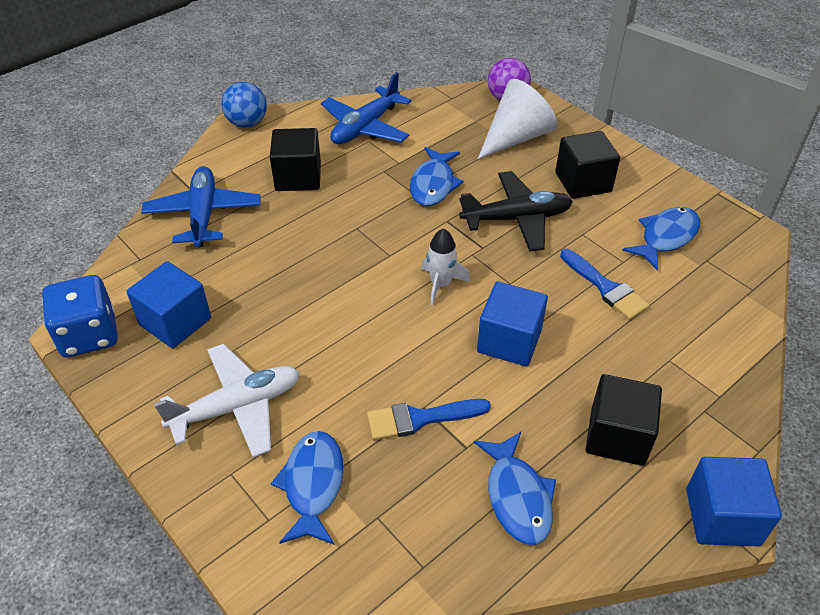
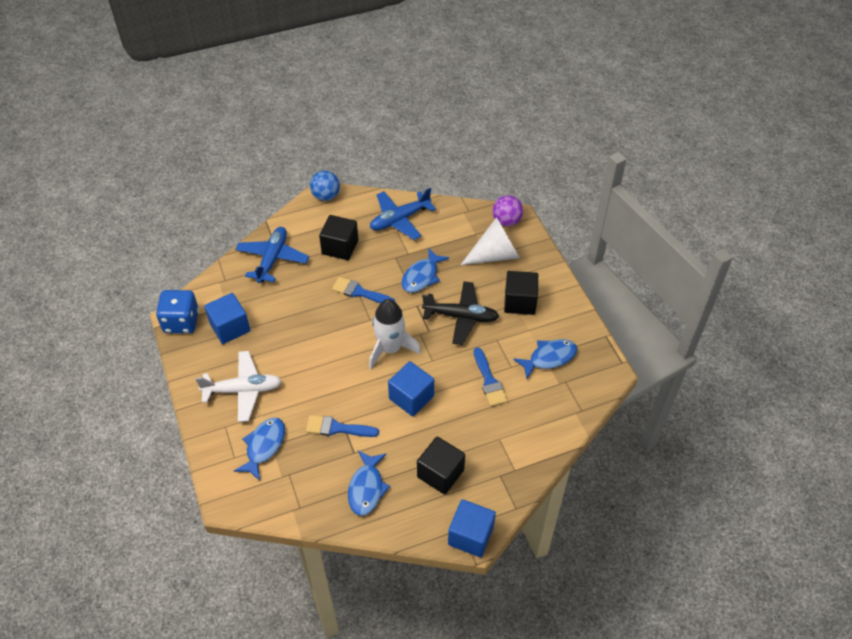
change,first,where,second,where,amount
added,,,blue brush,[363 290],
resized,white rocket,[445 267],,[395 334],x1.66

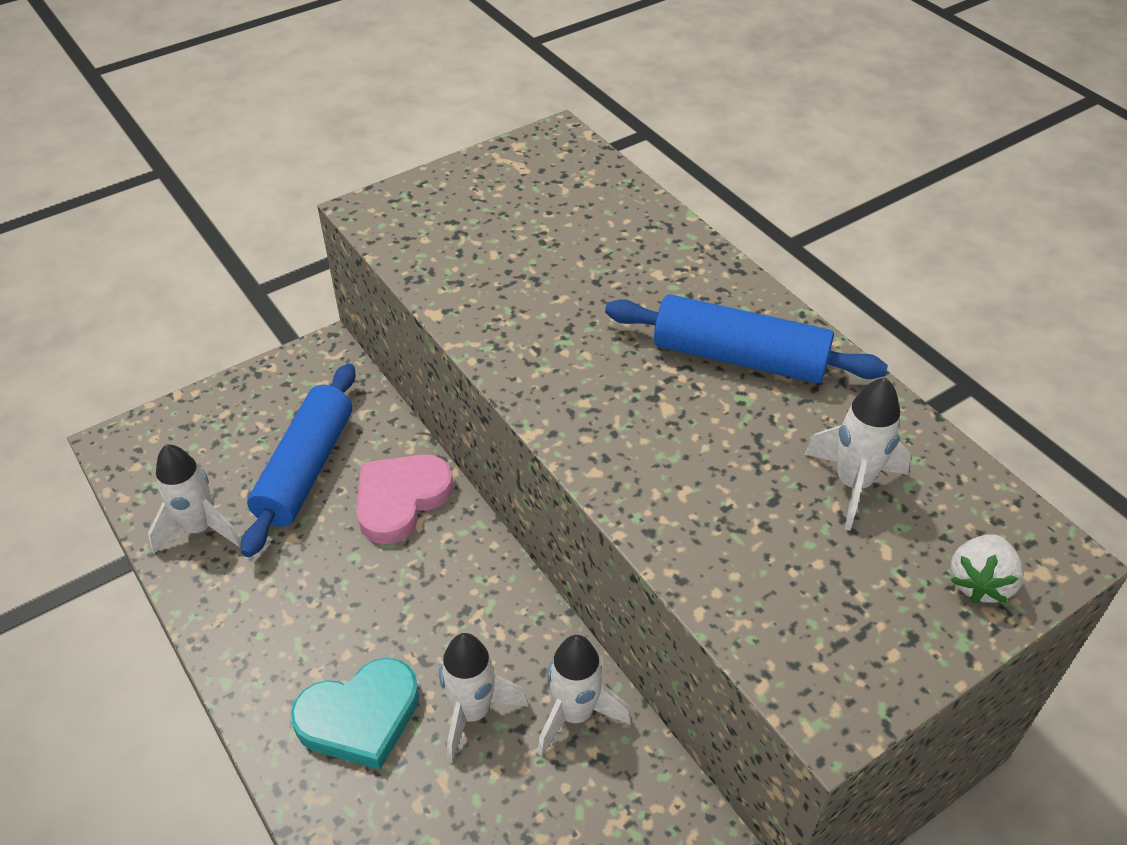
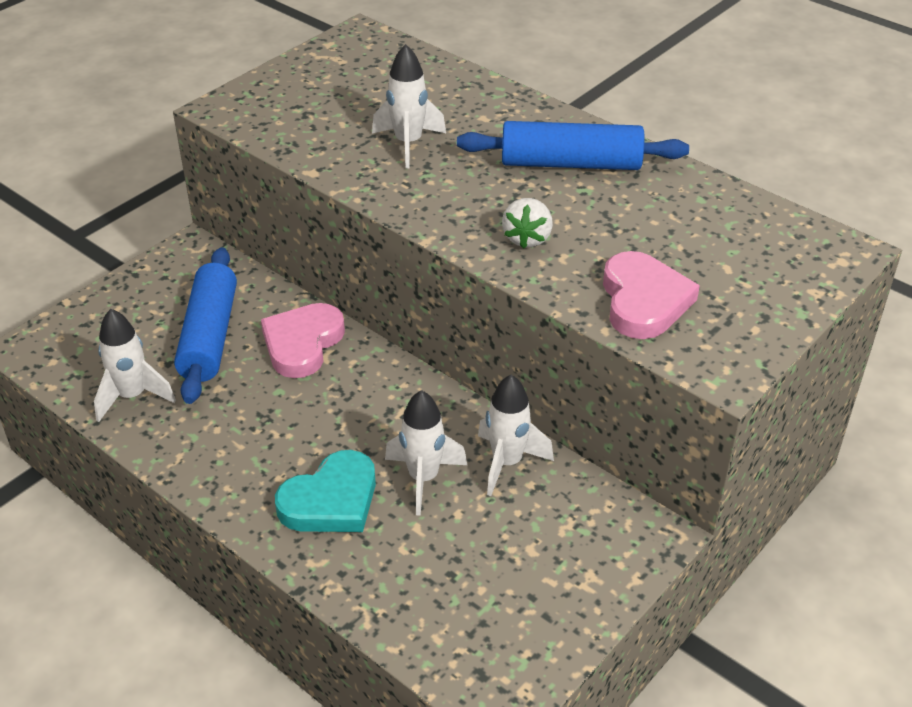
change,first,where,second,where,amount
added,,,pink heart,[651 295],
moved,white rocket,[857 454],,[409 106],
moved,white strawberry,[987 568],,[527 223],

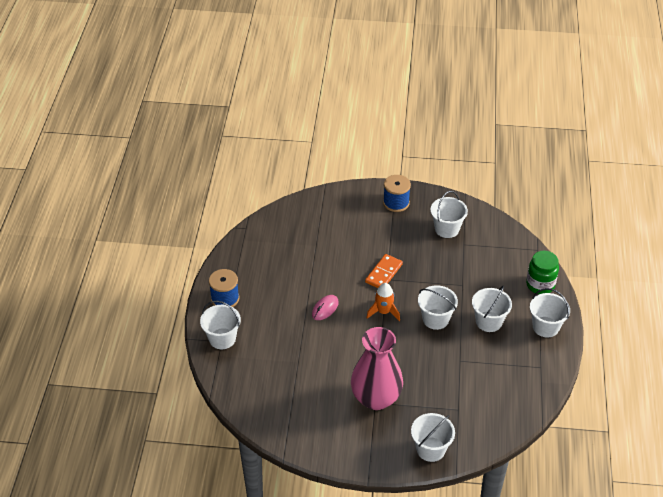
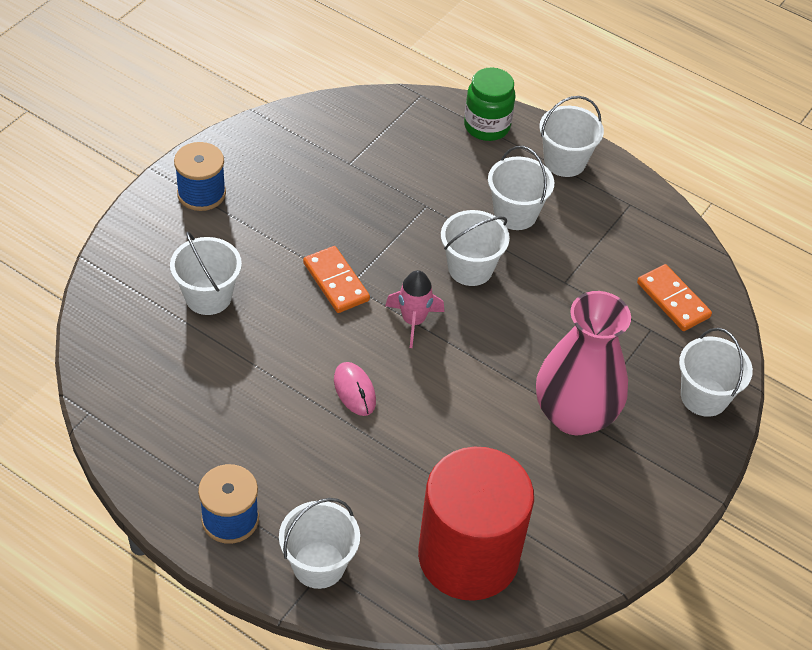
change,first,where,second,where,amount
added,,,red cylinder,[476 524],
added,,,orange domino,[674 297],
moved,white bucket,[449 214],,[206 273],
recoloured,orange rocket,[383 302],pink rocket,[414 309],

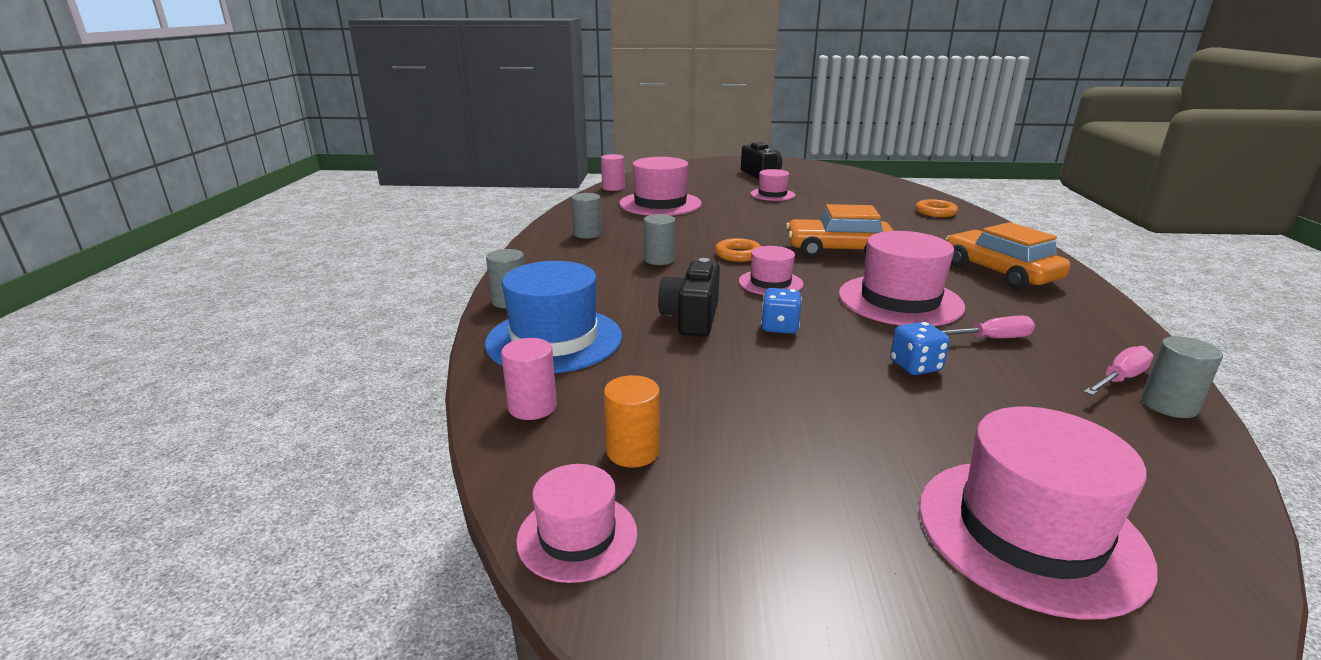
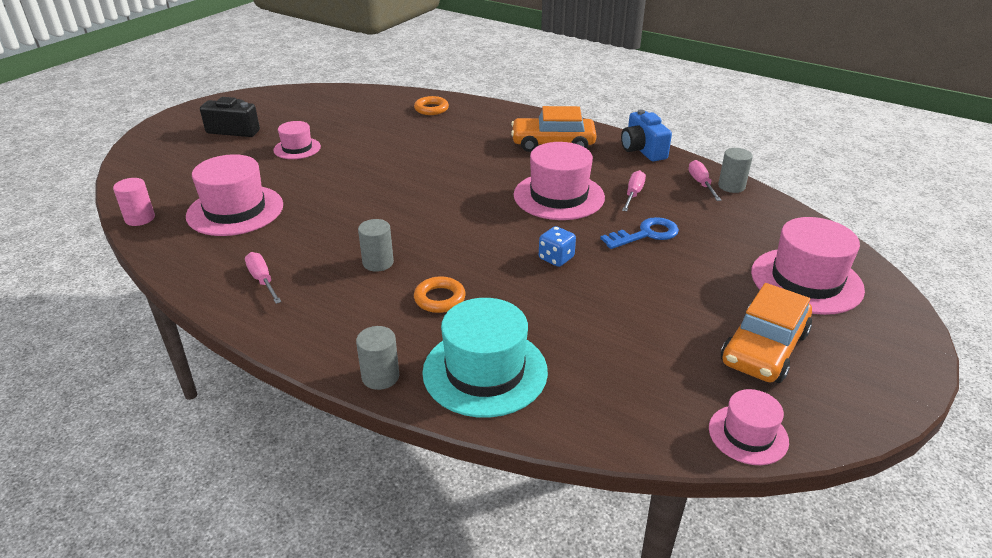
change,first,where,second,where,amount
removed,pink cylinder,[529 379],,,
removed,orange cylinder,[632 421],,,
removed,black camera,[689 297],,,
removed,pink hat,[771 270],,,
added,,,blue camera,[646 135],
moved,orange ring,[738 250],,[440 294],
moved,orange car,[840 230],,[766 333],
replaced,grey cylinder,[587 216],pink screwdriver,[263 278],
replaced,blue dice,[920 348],blue key,[639 233],
recoloured,blue hat,[553 317],turquoise hat,[485 358],

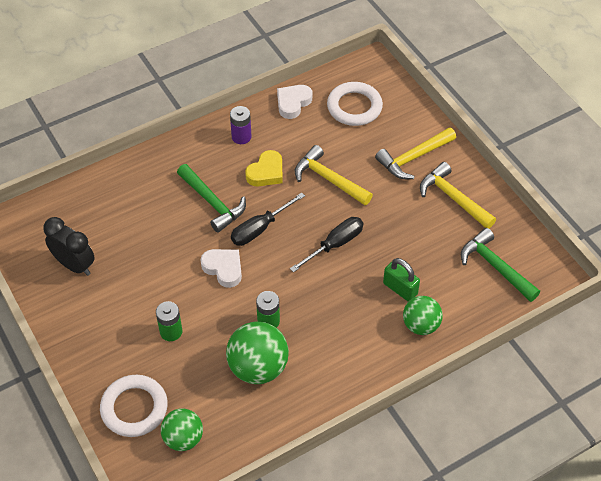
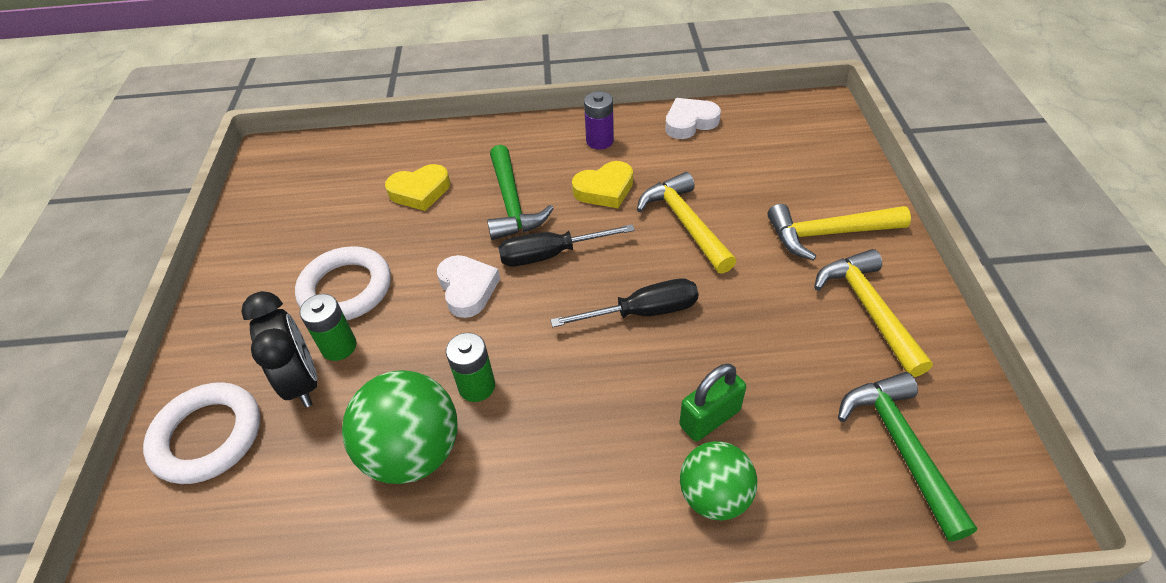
change,first,where,second,where,amount
removed,green ball,[182 430],,,
added,,,yellow heart,[417 187],
moved,black clock,[69 246],,[279 349],
moved,white ring,[355 104],,[343 283],
turned,green padlock,[401 280],,[712 402],75 degrees clockwise

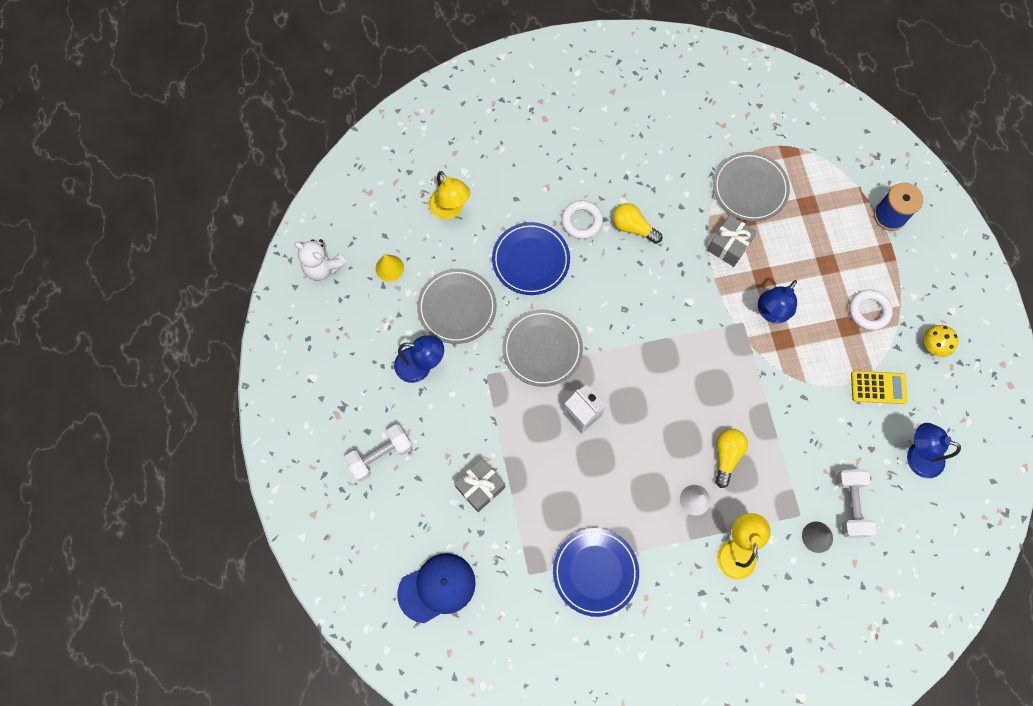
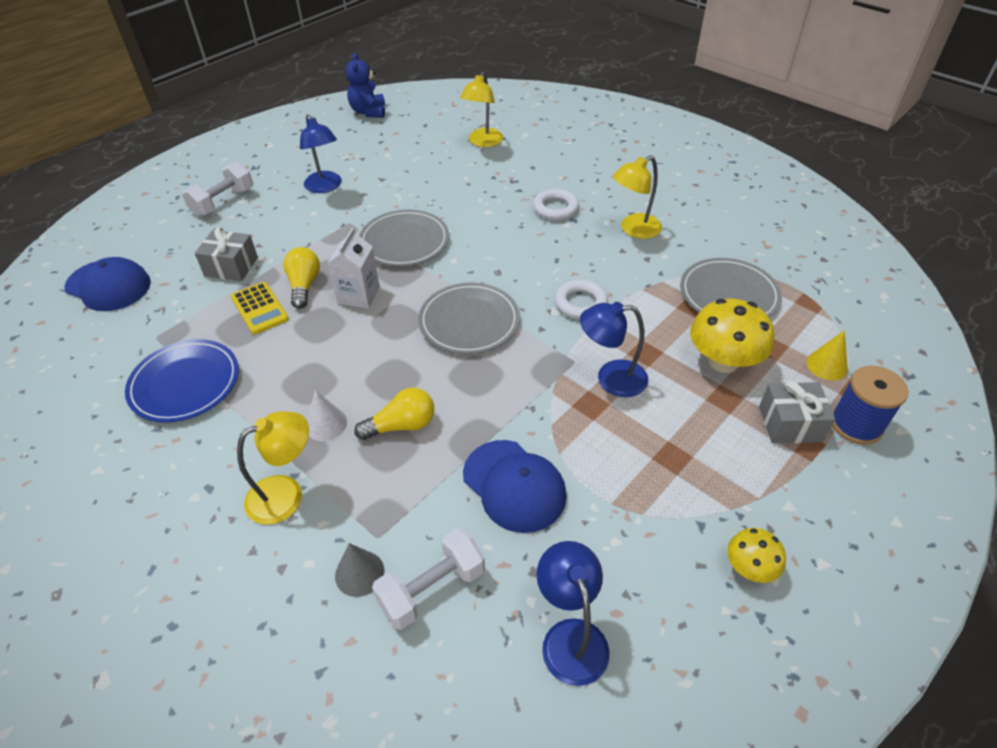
change,first,where,second,where,amount
removed,blue plate,[531 258],,,
added,,,blue cap,[515 486],
added,,,yellow lamp,[637 197],
added,,,yellow mushroom,[732 335],
moved,yellow cone,[390 268],,[827 355],
moved,grey plate,[457 306],,[469 318],
moved,yellow light bulb,[637 223],,[301 278],
moved,grey gift,[732 241],,[797 411],
moved,white ring,[871 309],,[581 299],
moved,yellow calculator,[879 387],,[260 308],
recoloured,white teddy bear,[320 260],blue teddy bear,[365 85],
turned,white dumbbell,[378 453],,[217 188],75 degrees counterclockwise

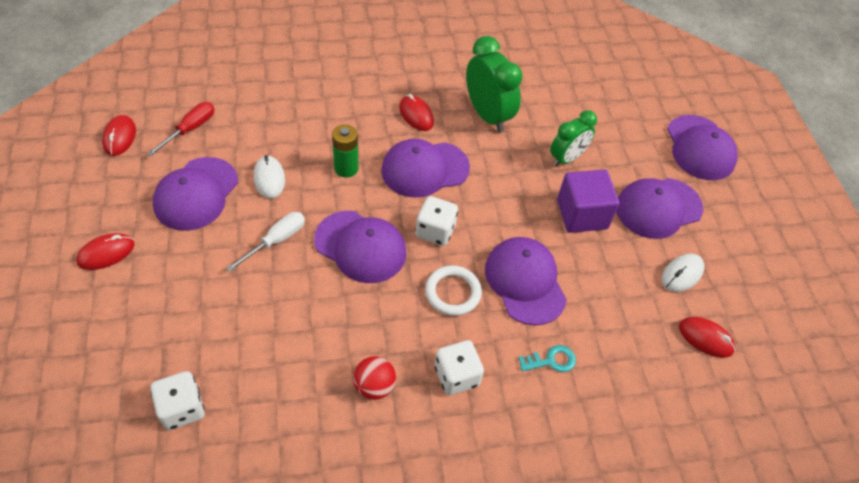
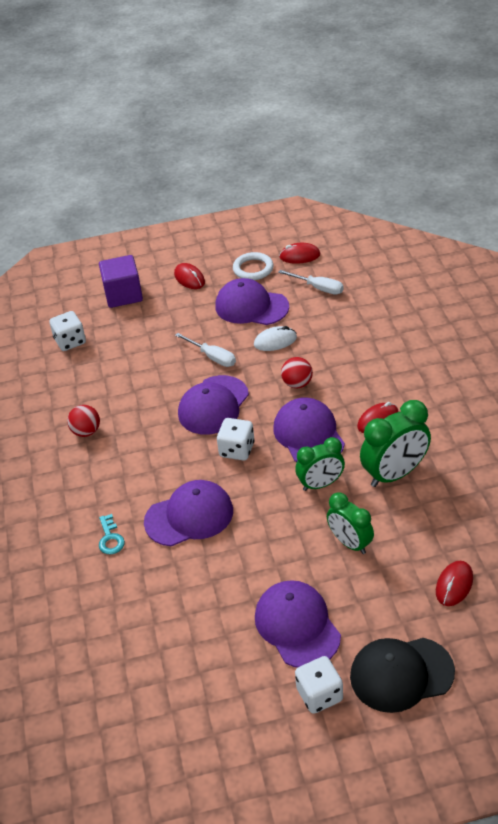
change,first,where,second,where,amount
removed,white mouse,[682 273],,,
added,,,green clock,[320 464],
moved,white ring,[453 290],,[253 266],
moved,white dice,[459 367],,[319 685],
moved,purple cube,[588 201],,[121 281],
moved,red mouse,[707 337],,[454 583],
replaced,green battery,[345 151],red ball,[297 372],
recoloured,red screwdriver,[180 129],white screwdriver,[311 282],
recoloured,purple cap,[702 147],black cap,[402 675],

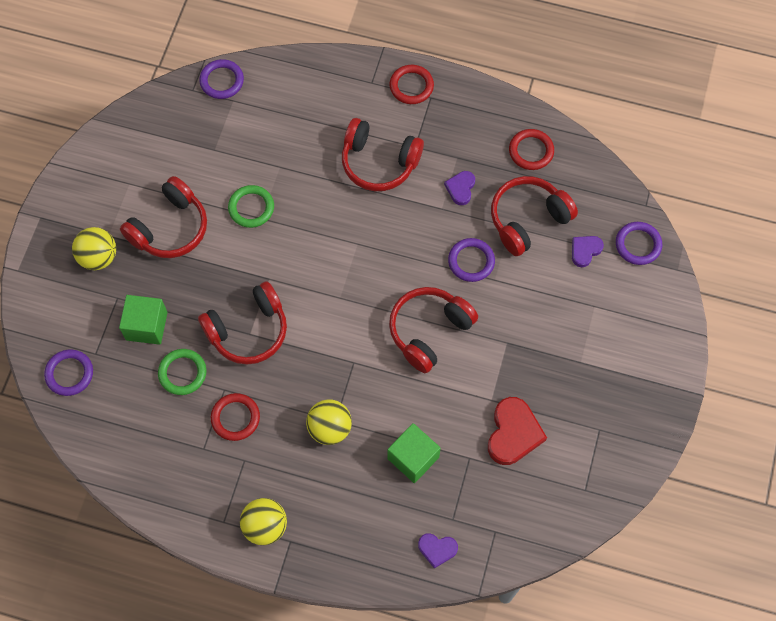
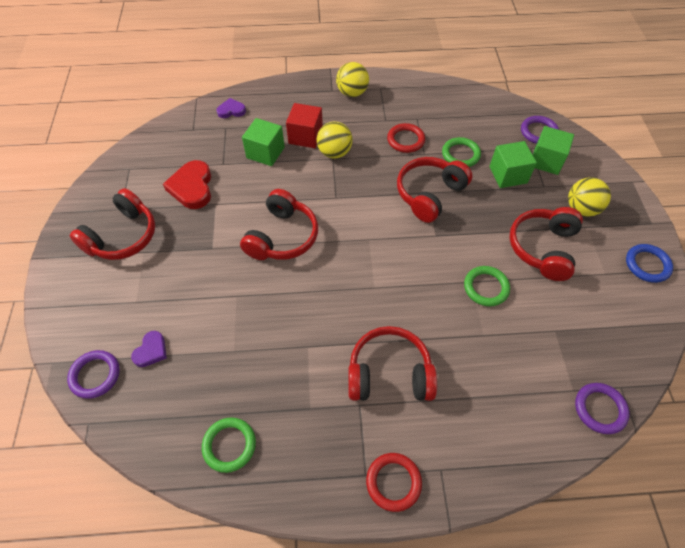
change,first,where,second,where,amount
removed,purple heart,[459 188],,,
removed,purple ring,[471 260],,,
added,,,red cube,[304 125],
added,,,green cube,[553 150],
added,,,blue ring,[649 263],
moved,red headphones,[534 216],,[112 224],
recoloured,red ring,[531 149],green ring,[229 445],

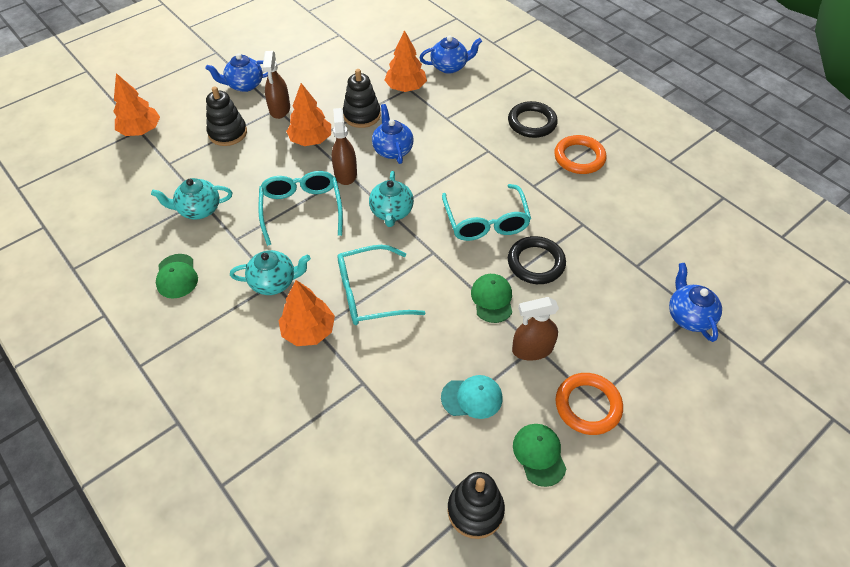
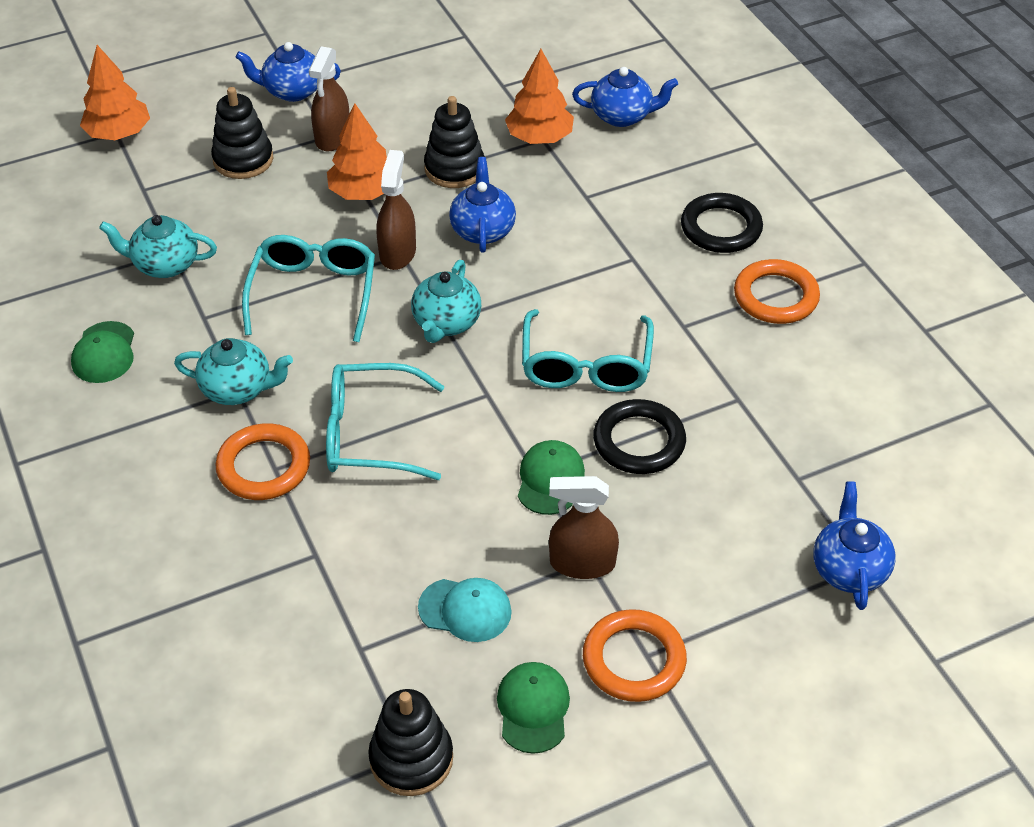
change,first,where,second,where,amount
replaced,orange tree,[306 313],orange ring,[262 461],

